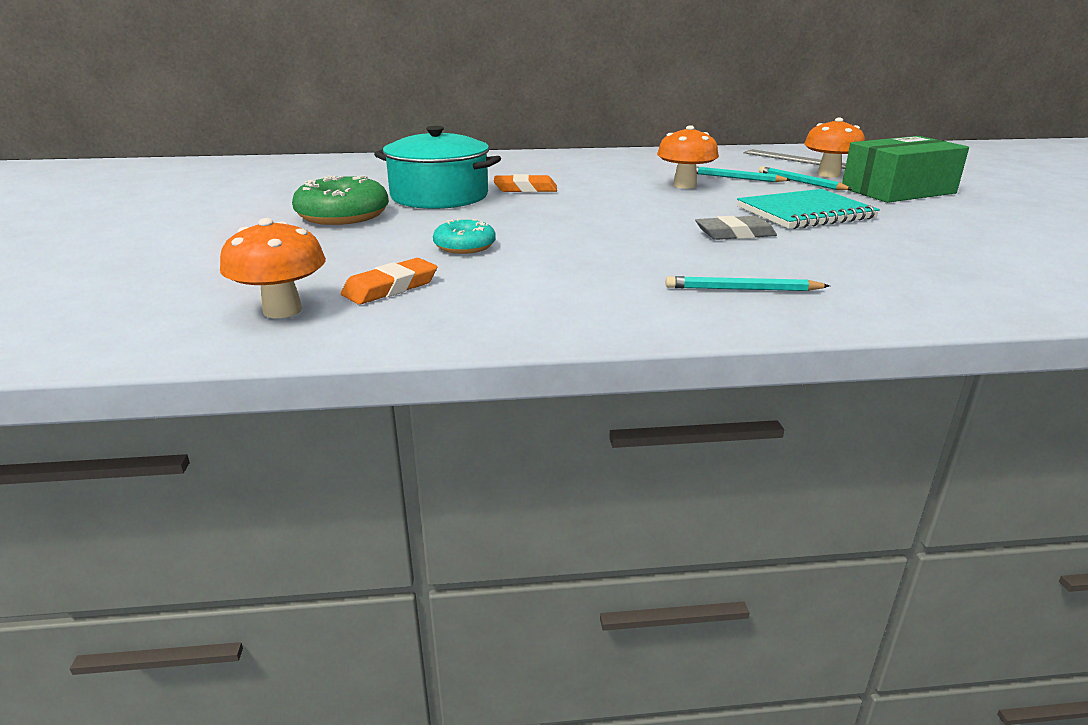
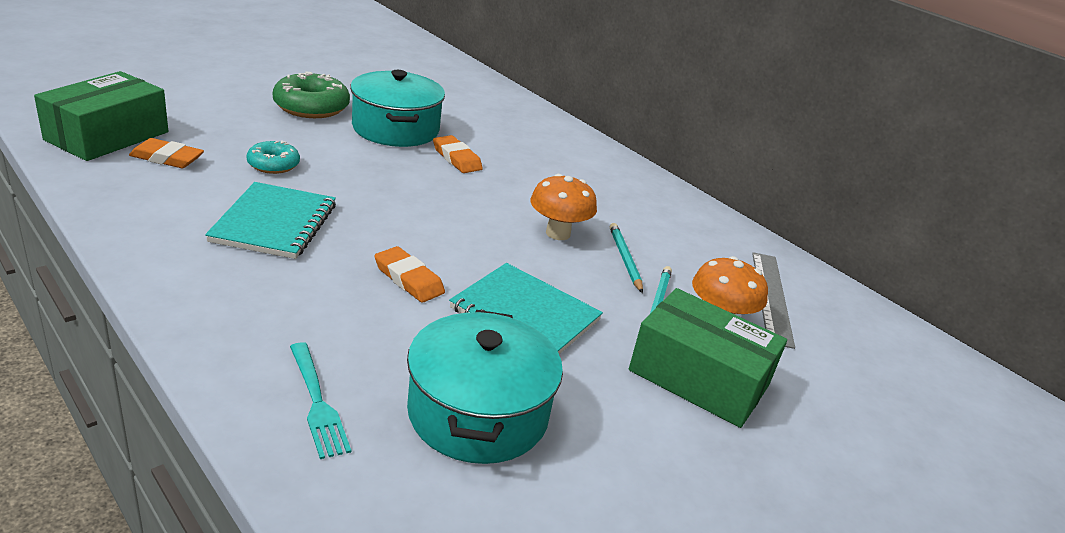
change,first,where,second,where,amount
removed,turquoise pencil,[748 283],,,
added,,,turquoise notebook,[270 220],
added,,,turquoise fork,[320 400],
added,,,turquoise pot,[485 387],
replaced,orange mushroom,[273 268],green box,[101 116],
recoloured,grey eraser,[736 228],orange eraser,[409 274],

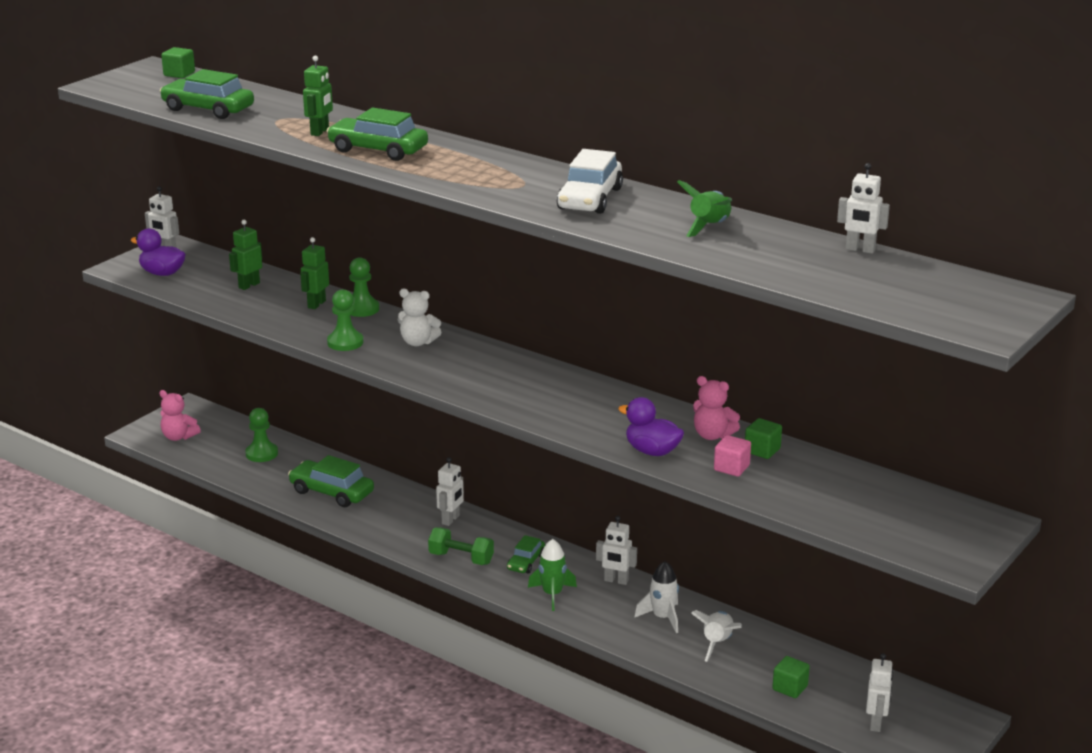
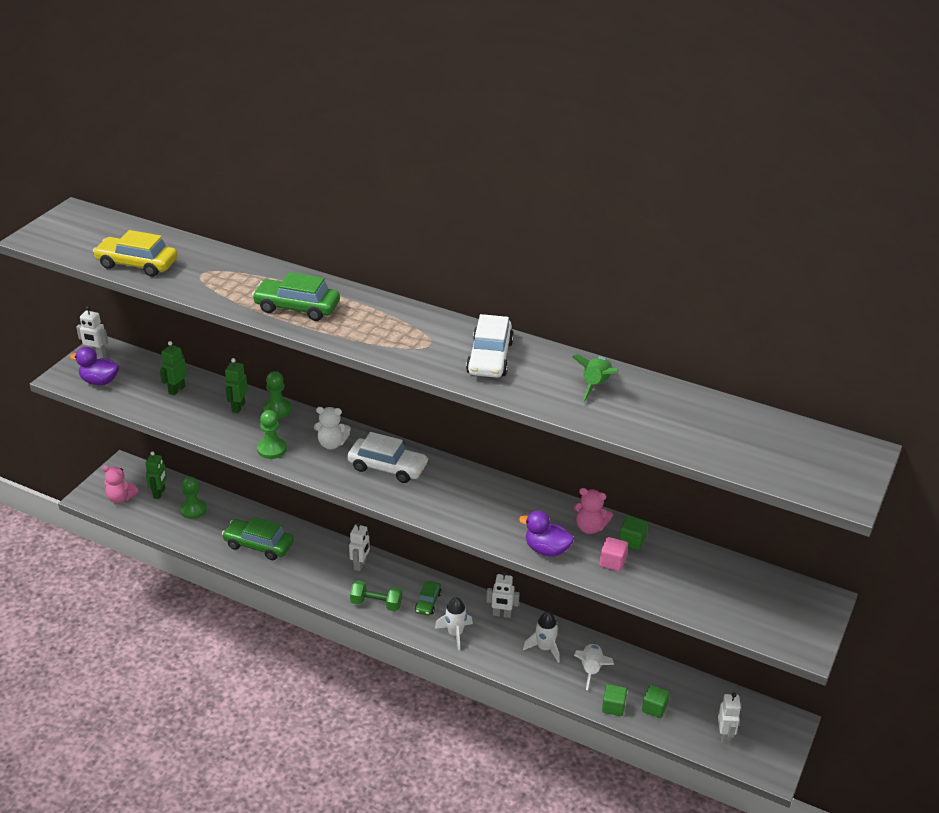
change,first,where,second,where,amount
removed,white robot,[863 208],,,
added,,,white car,[387 457],
moved,green cube,[178 62],,[614 700],
moved,green robot,[318 96],,[156 475],
recoloured,green car,[207 94],yellow car,[135 253],
recoloured,green rocket,[552 575],white rocket,[454 624],

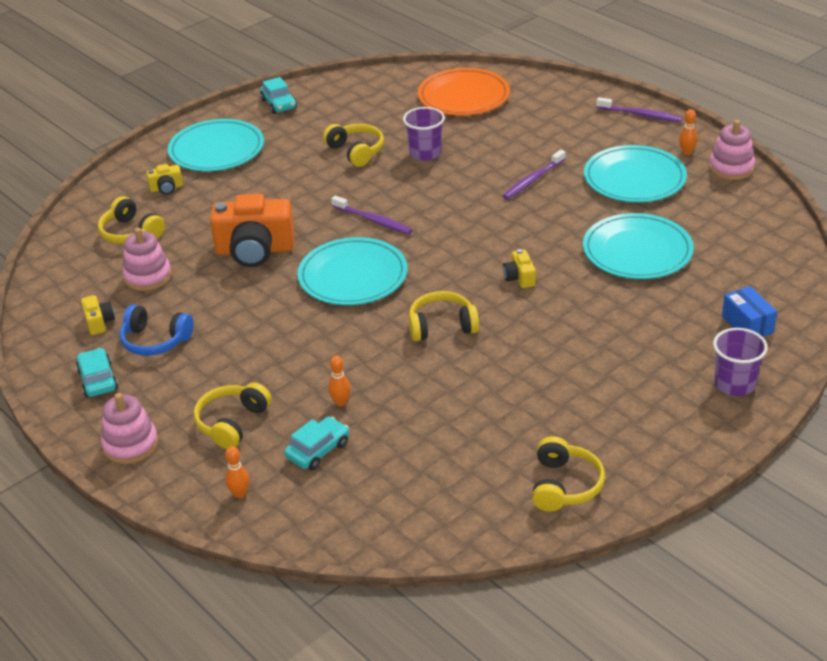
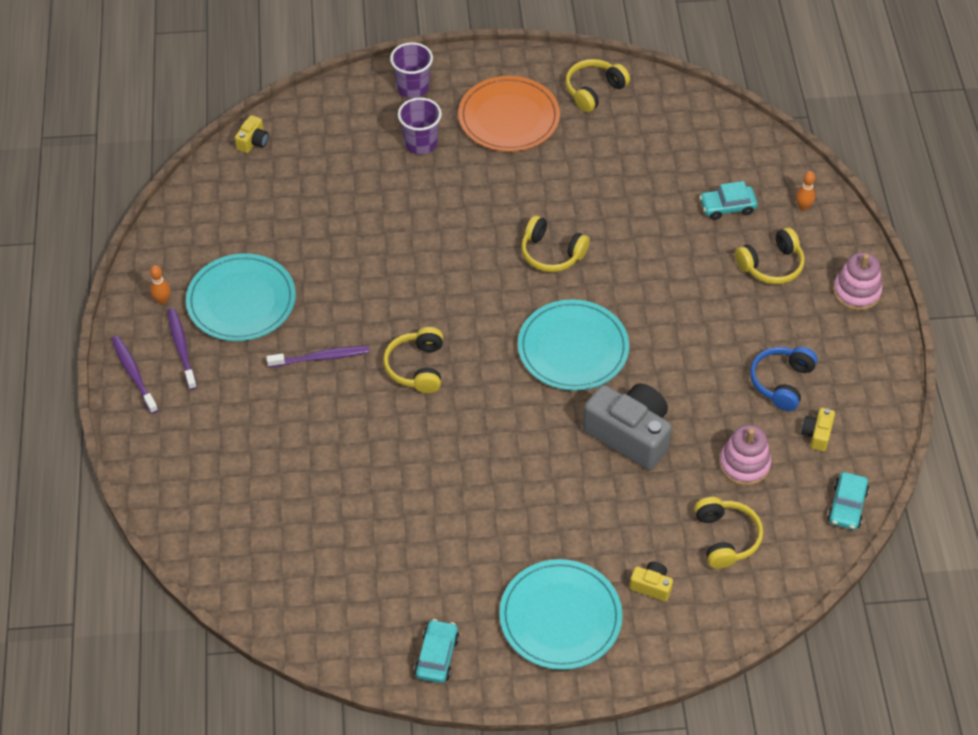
change,first,where,second,where,amount
removed,orange bowling pin,[339 381],,,
removed,turquoise plate,[638 246],,,
removed,pink stacking toy,[732 150],,,
removed,blue box,[749 311],,,
moved,turquoise car,[97 372],,[848 501],
moved,yellow headphones,[353 145],,[413 360],
moved,purple toothbrush,[371 214],,[182 349],
moved,purple cup,[424 134],,[420 126],
moved,orange plate,[464 91],,[509 114],
moved,yellow camera,[519 268],,[252 134],
recoloured,orange camera,[252 230],grey camera,[627 427],
turned,blue headphones,[156 330],,[784 379],120 degrees counterclockwise

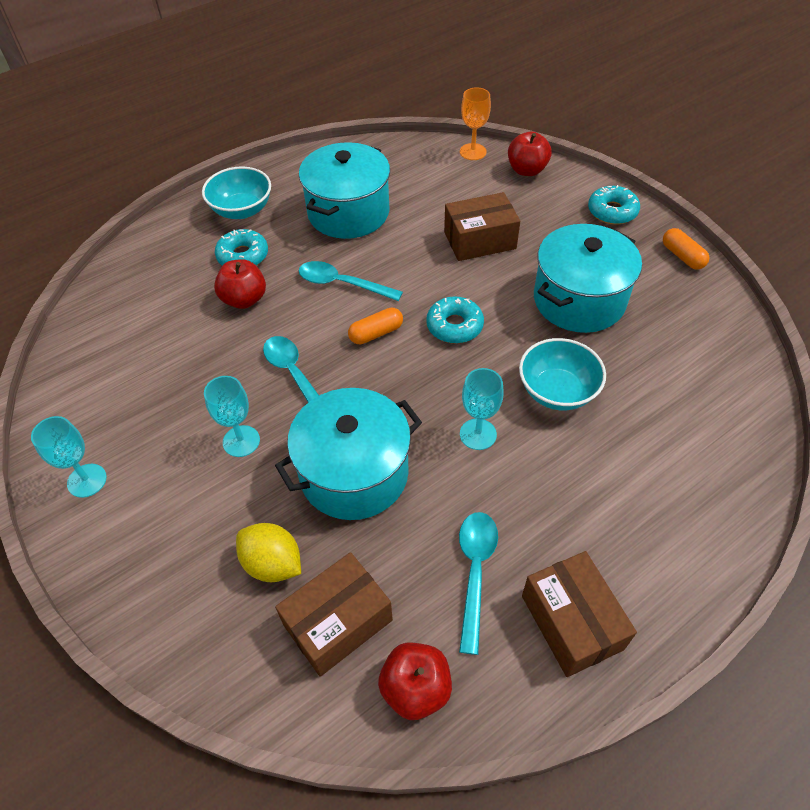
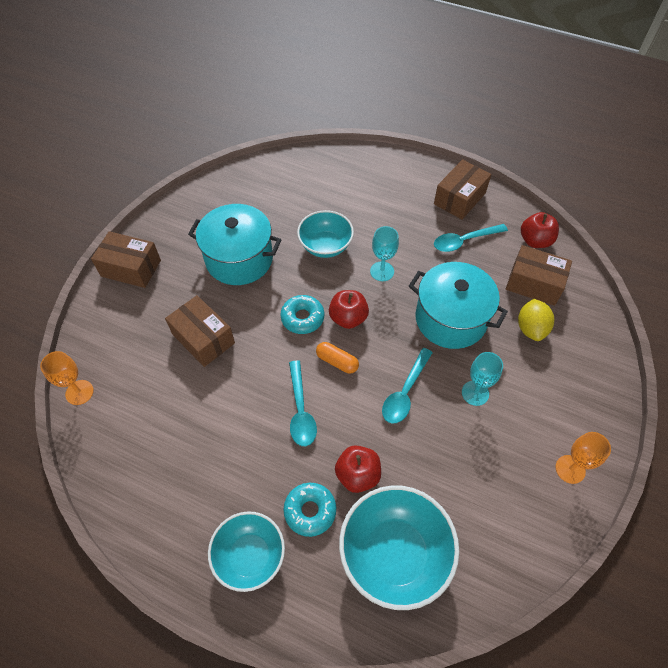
change,first,where,second,where,amount
removed,turquoise pot,[344 190],,,
removed,orange capsule,[686 249],,,
added,,,turquoise bowl,[399 547],
moved,red apple,[530 154],,[349 309],
replaced,turquoise donut,[614 205],brown box,[126 259],
recoloured,turquoise goblet,[69 457],orange goblet,[583 458],

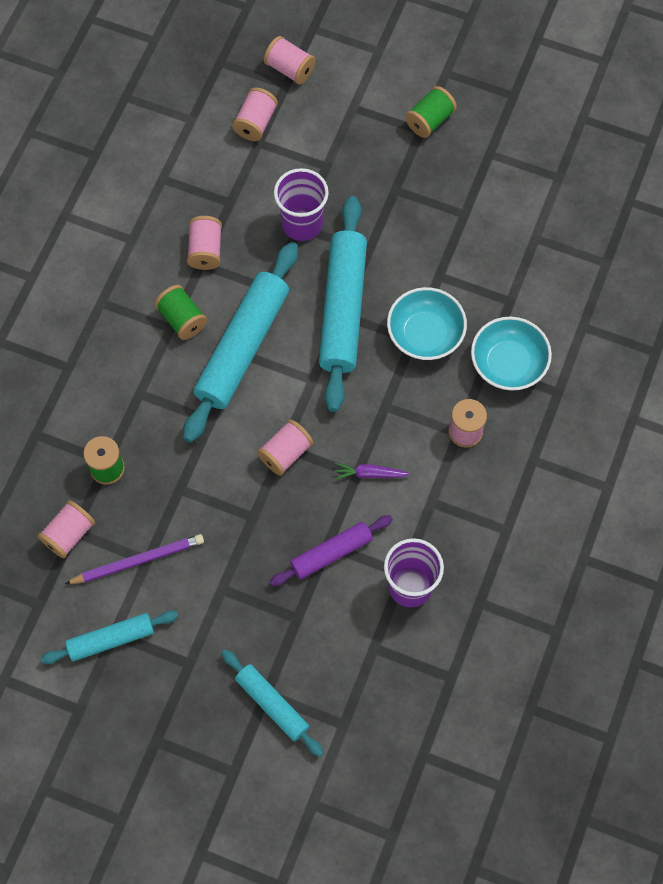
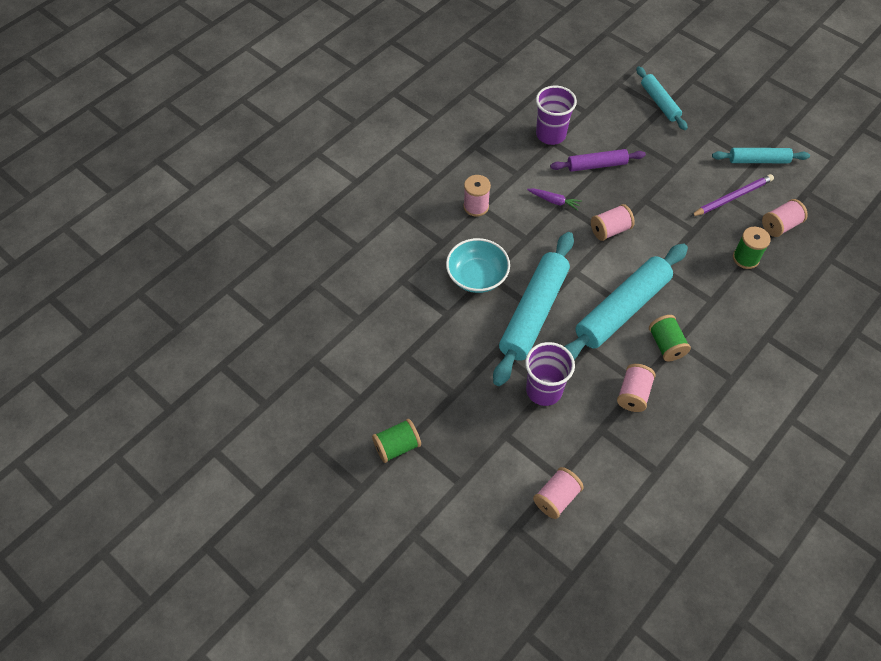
change,first,where,second,where,amount
removed,pink spool,[290 60],,,
removed,turquoise bowl,[511 354],,,
turned,purple pencil,[134 559],,[732 195],150 degrees clockwise

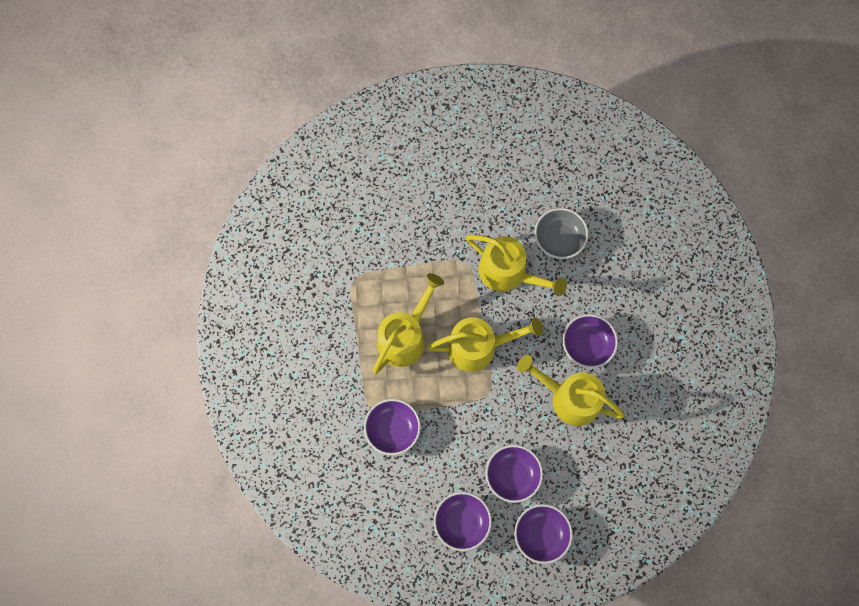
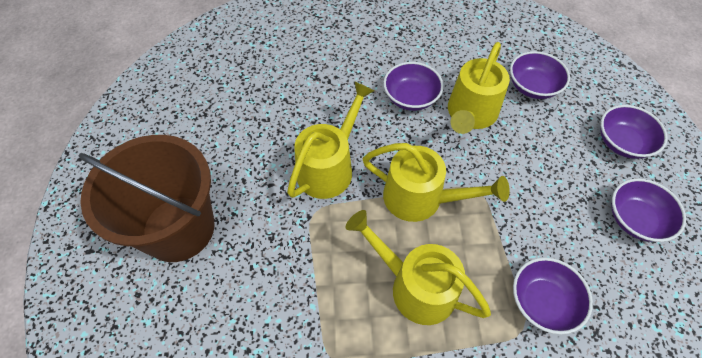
change,first,where,second,where,amount
removed,grey bowl,[561 233],,,
added,,,brown bucket,[147 198],
moved,purple bowl,[514 474],,[540 75],
turned,yellow watering can,[485 344],,[436 182],120 degrees clockwise

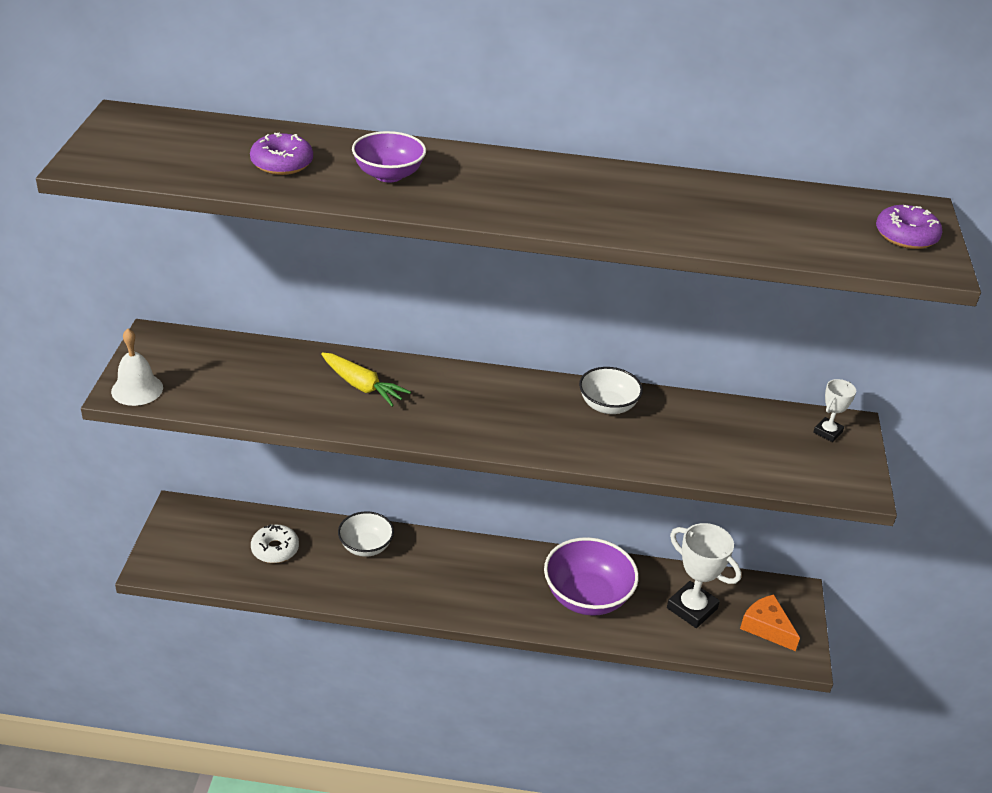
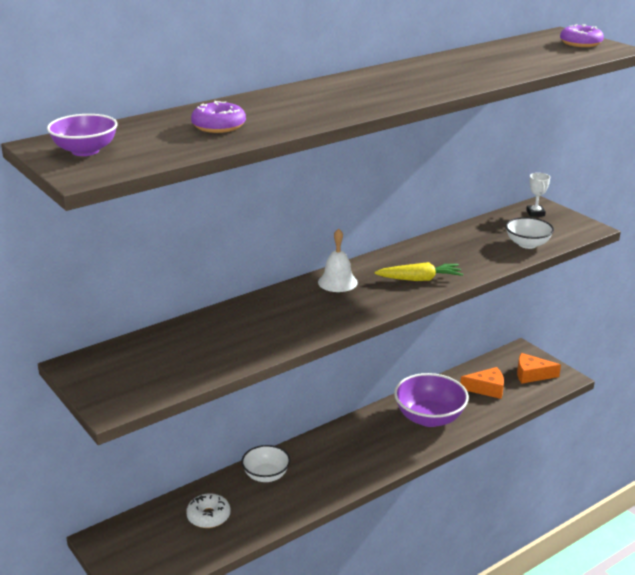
change,first,where,second,where,amount
moved,white bell,[137 367],,[338 260],
moved,yellow carrot,[366 379],,[419 271],
moved,purple bowl,[389 156],,[82 135],
moved,white bowl,[611 390],,[530 233],
replaced,white trophy,[704 575],orange cheese,[482 383],

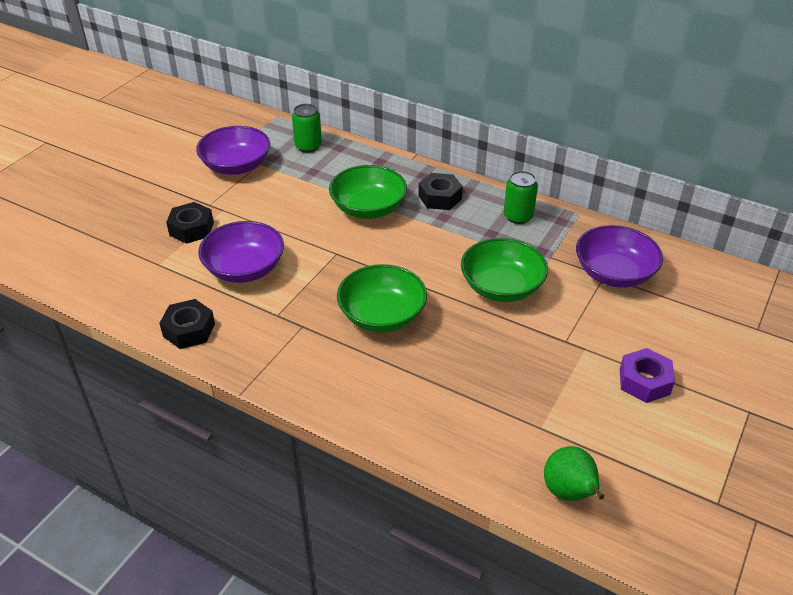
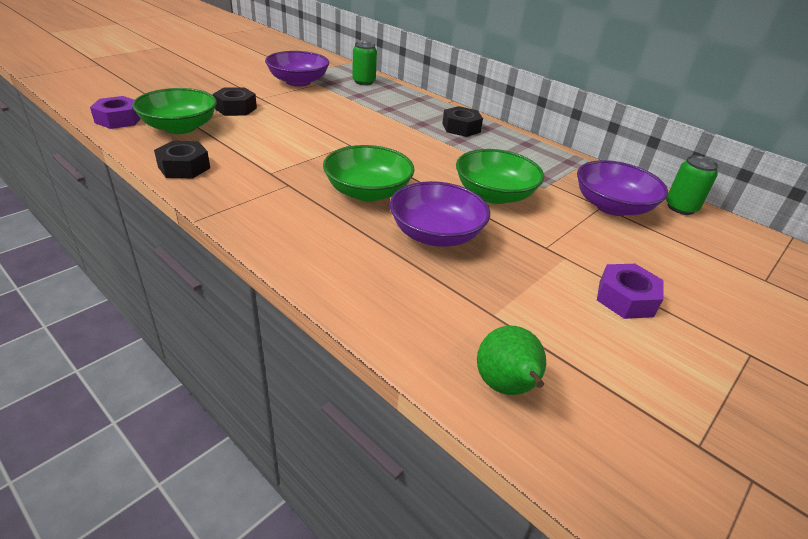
change,first,where,second,where,amount
added,,,purple nut,[115 112],
moved,purple bowl,[241 252],,[440 214],
moved,green bowl,[368 192],,[174 111],
moved,green can,[521 197],,[692 185],

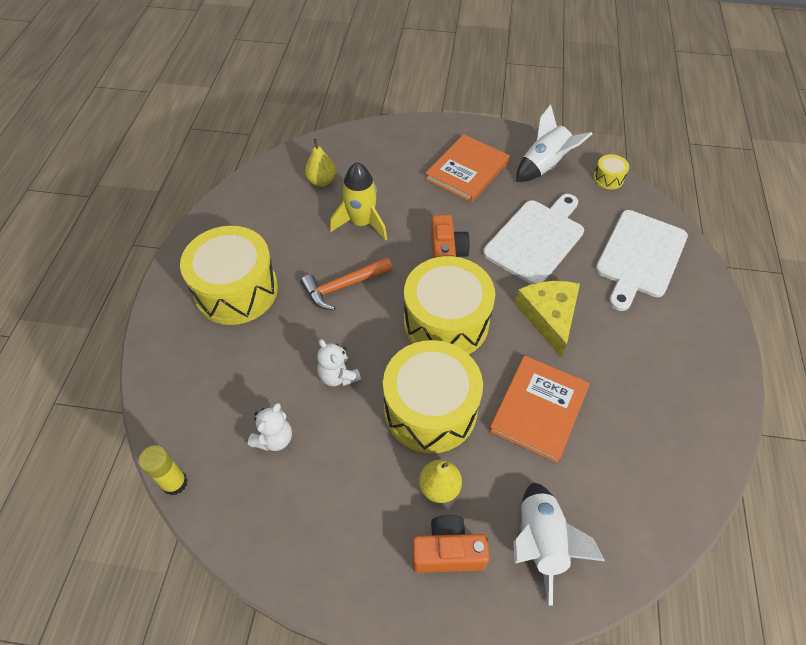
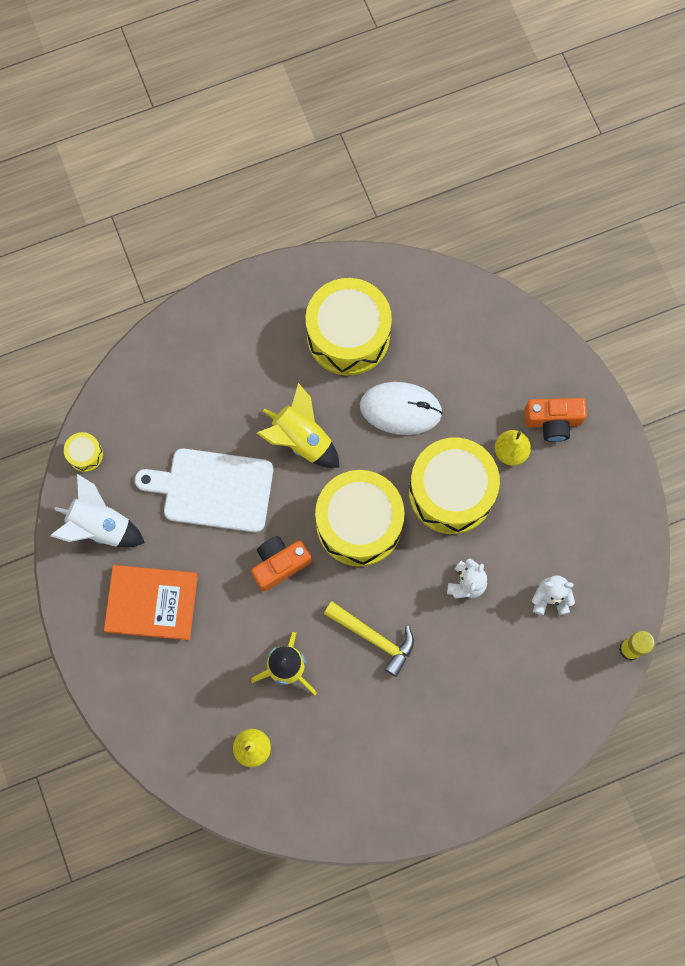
change,first,where,second,where,amount
removed,white rocket,[559 544],,,
removed,white cutting board,[641 260],,,
moved,yellow drum,[229 275],,[349 327],
replaced,orange book,[539 409],white mouse,[401 408],
replaced,yellow cheese,[547 319],yellow rocket,[298 425],
recoloured,orange hammer,[347 283],yellow hammer,[369 639],
turned,orange camera,[450 544],,[555 420],60 degrees counterclockwise

